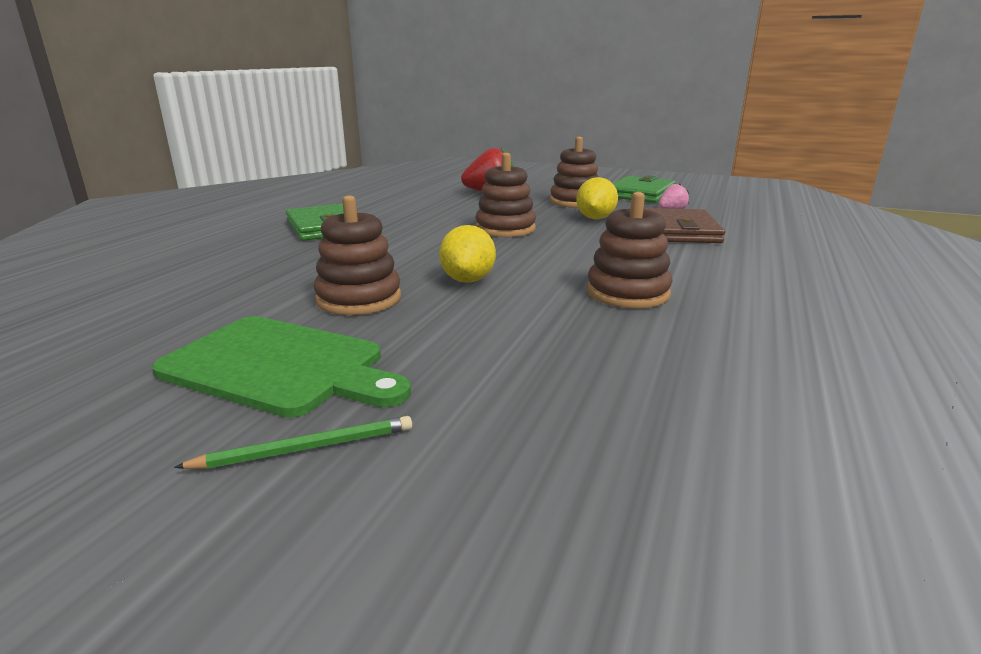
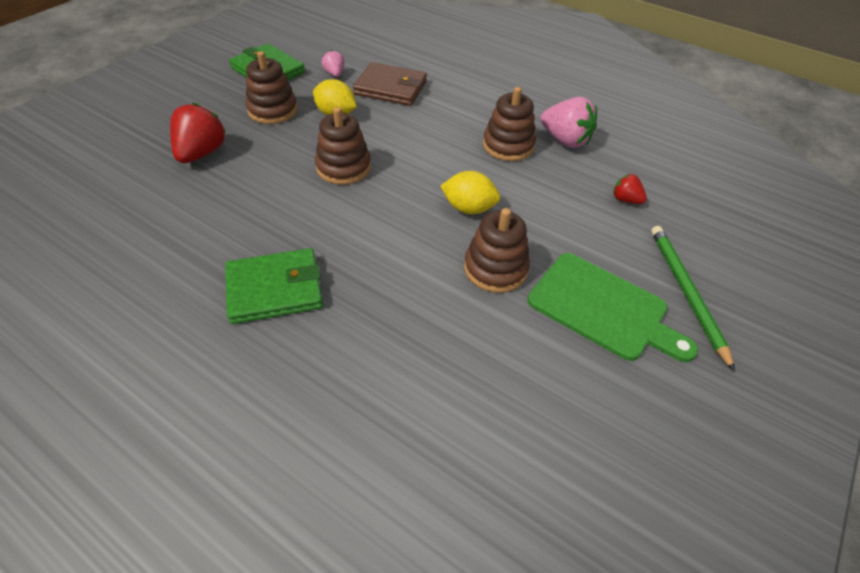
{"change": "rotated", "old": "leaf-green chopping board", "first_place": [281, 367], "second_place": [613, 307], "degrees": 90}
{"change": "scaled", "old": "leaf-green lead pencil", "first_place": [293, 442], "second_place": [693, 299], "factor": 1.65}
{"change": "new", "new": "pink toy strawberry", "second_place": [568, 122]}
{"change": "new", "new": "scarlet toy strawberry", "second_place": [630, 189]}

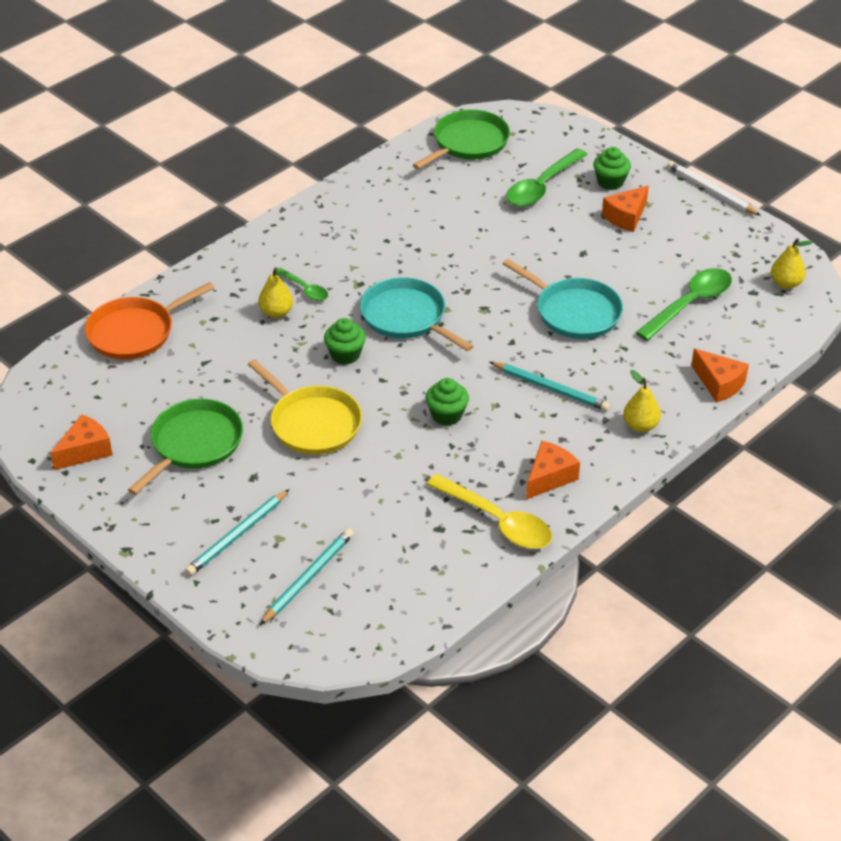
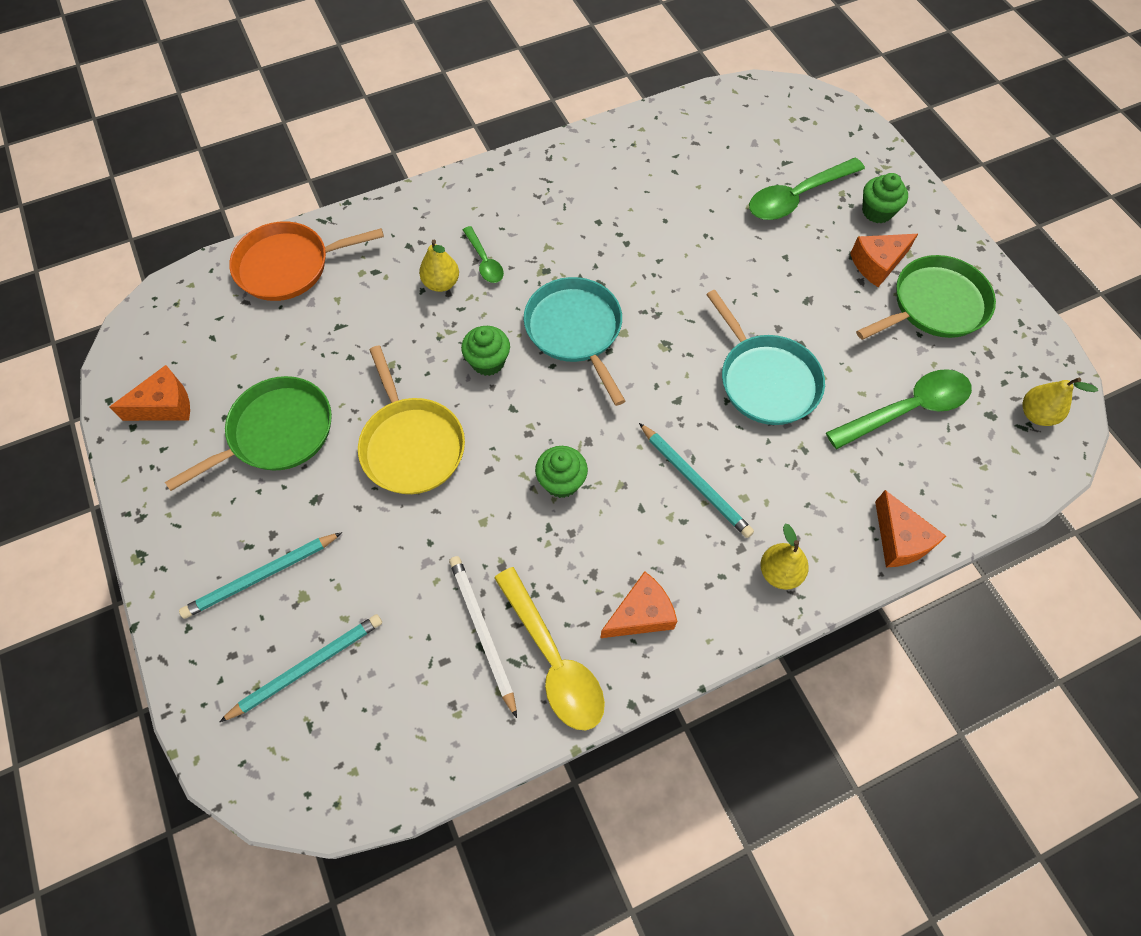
{"change": "shifted", "old": "leaf-green pan", "first_place": [461, 139], "second_place": [926, 297]}
{"change": "shifted", "old": "white lead pencil", "first_place": [714, 188], "second_place": [483, 637]}

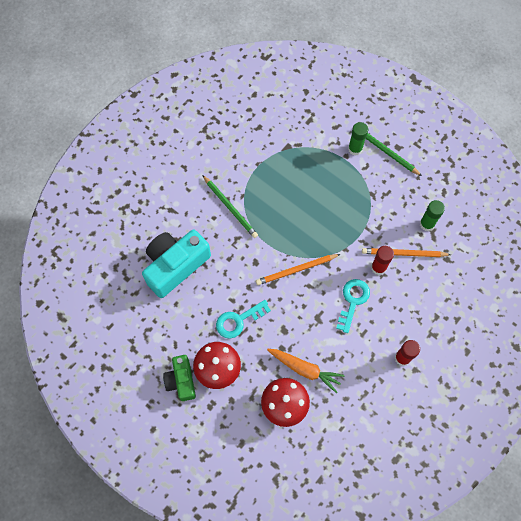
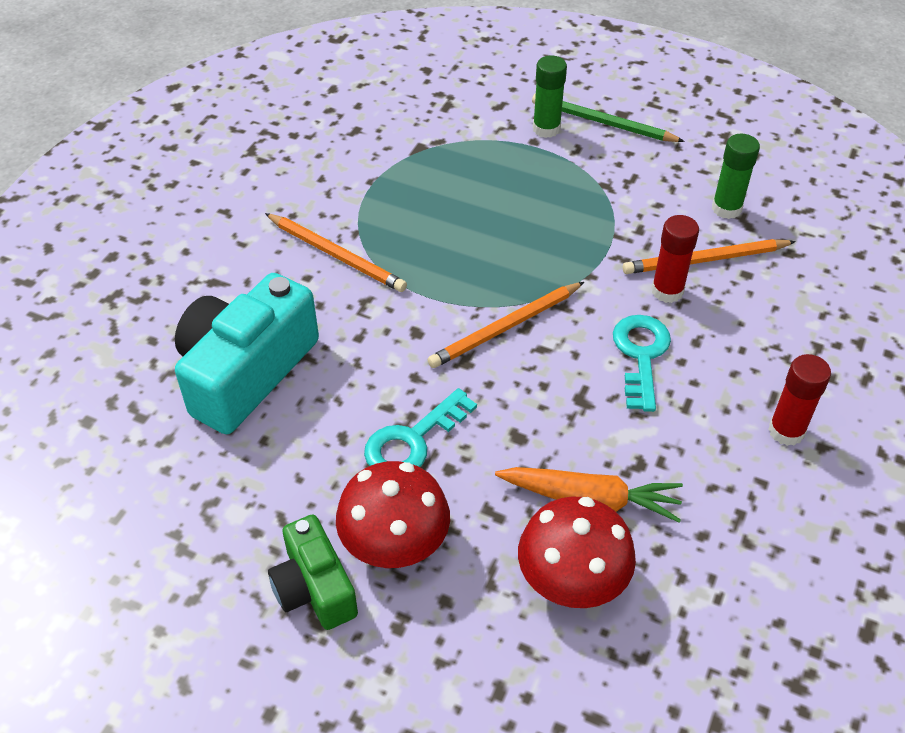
{"change": "repainted", "old": "leaf-green lead pencil", "new": "orange lead pencil", "first_place": [230, 206], "second_place": [336, 252]}

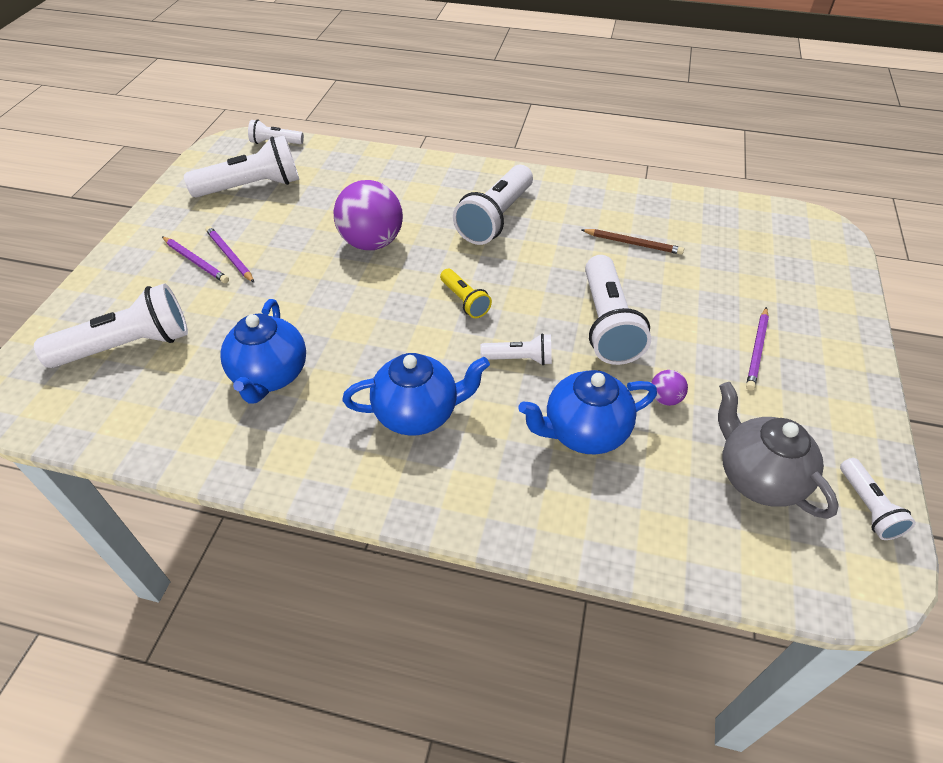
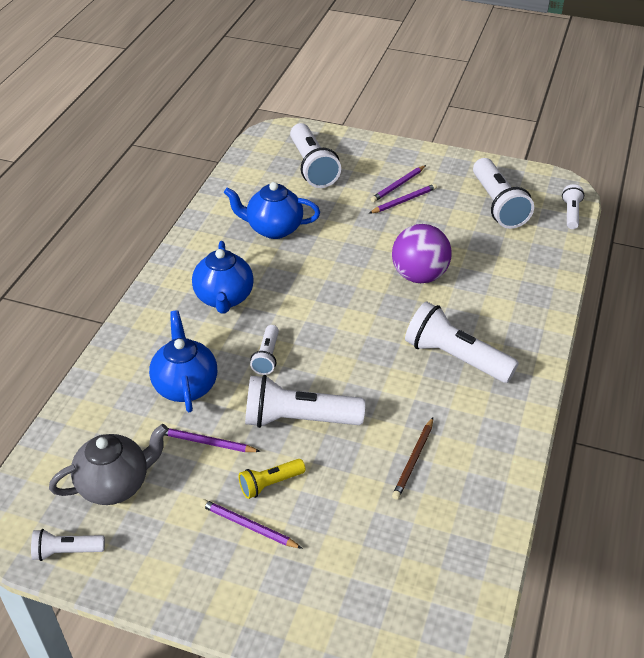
{"change": "shifted", "old": "golden flashlight", "first_place": [466, 293], "second_place": [272, 479]}
{"change": "swapped", "old": "royal purple ball", "new": "royal purple lead pencil", "first_place": [669, 388], "second_place": [213, 440]}

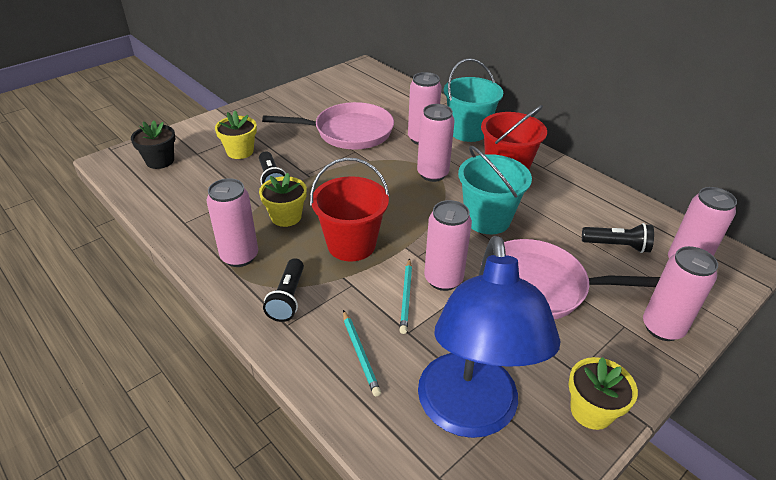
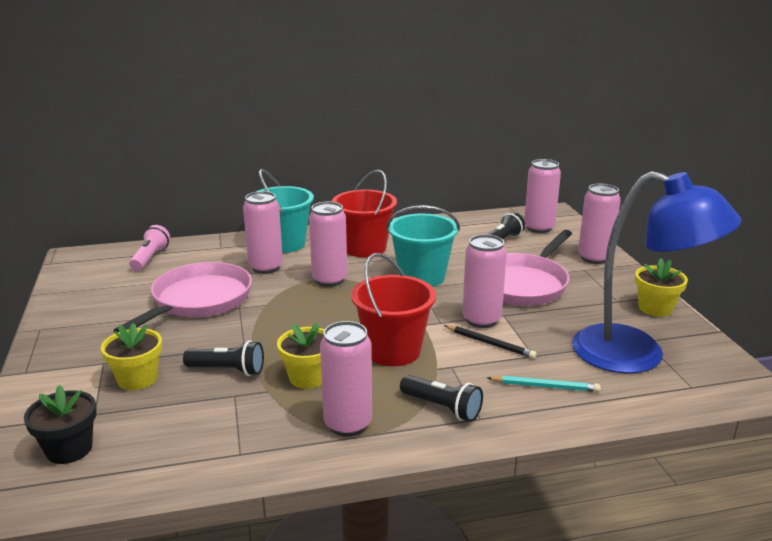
{"change": "repainted", "old": "turquoise lead pencil", "new": "ebony lead pencil", "first_place": [406, 296], "second_place": [490, 342]}
{"change": "new", "new": "pink flashlight", "second_place": [149, 248]}

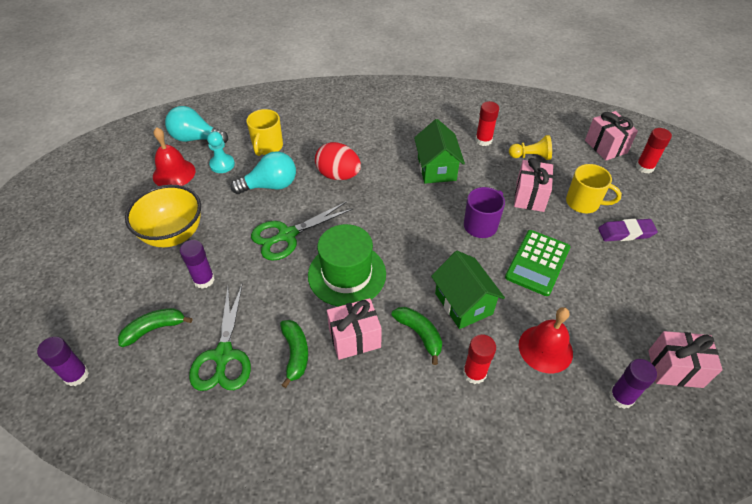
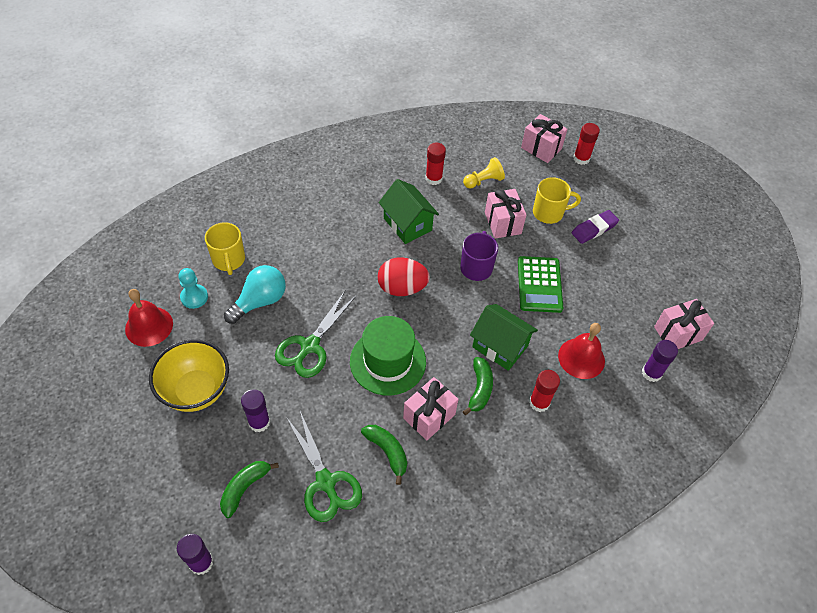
{"change": "gone", "old": "turquoise light bulb", "first_place": [196, 124]}
{"change": "shifted", "old": "scarlet toy egg", "first_place": [338, 161], "second_place": [404, 277]}
{"change": "rotated", "old": "leaf-green banana fruit", "first_place": [416, 336], "second_place": [478, 386], "degrees": 75}

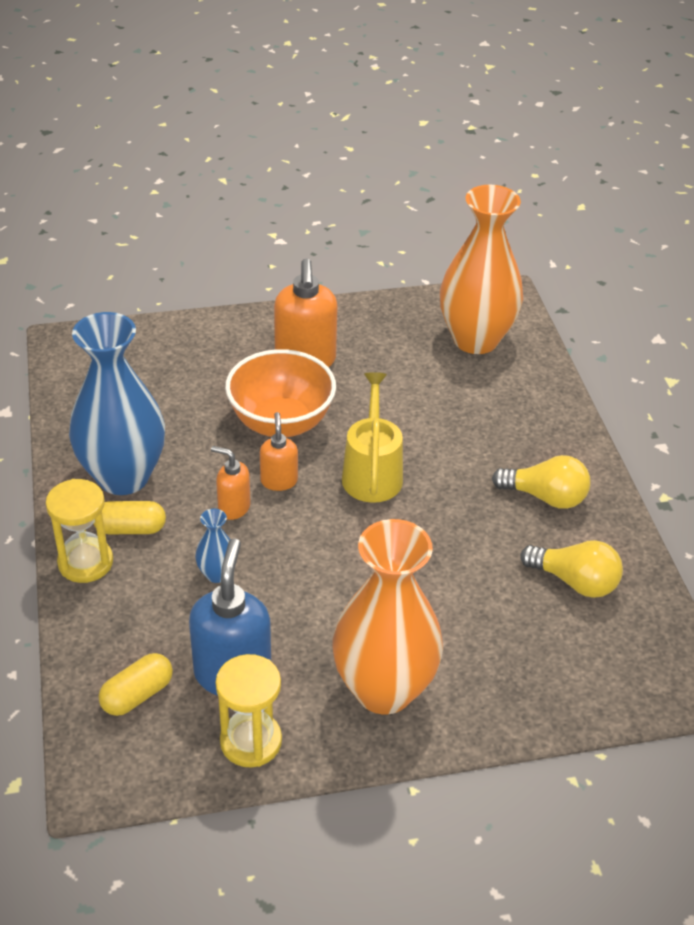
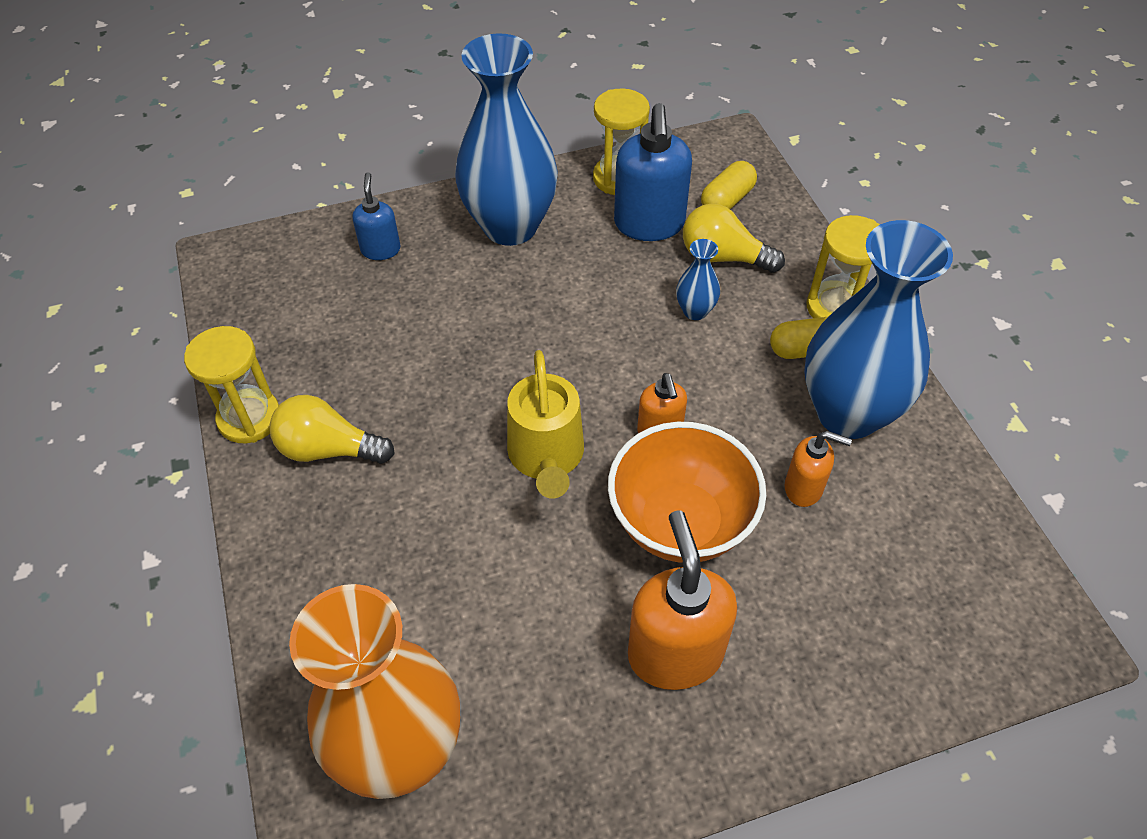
{"change": "shifted", "old": "orange soap pump", "first_place": [230, 483], "second_place": [818, 469]}
{"change": "repainted", "old": "orange flower vase", "new": "blue flower vase", "first_place": [388, 616], "second_place": [506, 139]}
{"change": "shifted", "old": "golden light bulb", "first_place": [571, 569], "second_place": [734, 238]}
{"change": "new", "new": "golden sandglass", "second_place": [231, 384]}
{"change": "new", "new": "blue soap pump", "second_place": [376, 216]}

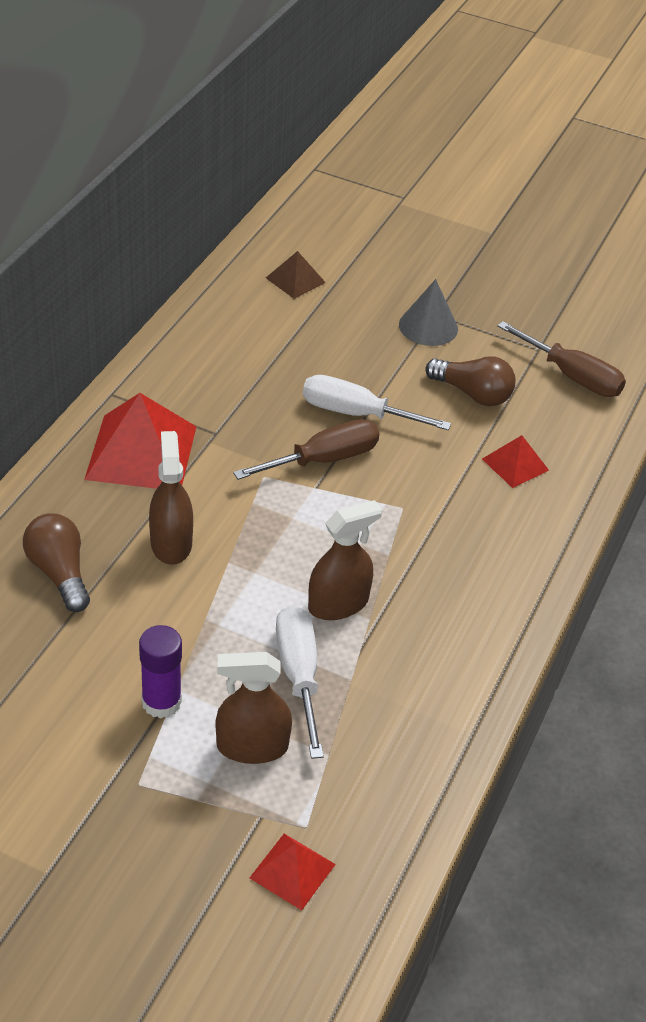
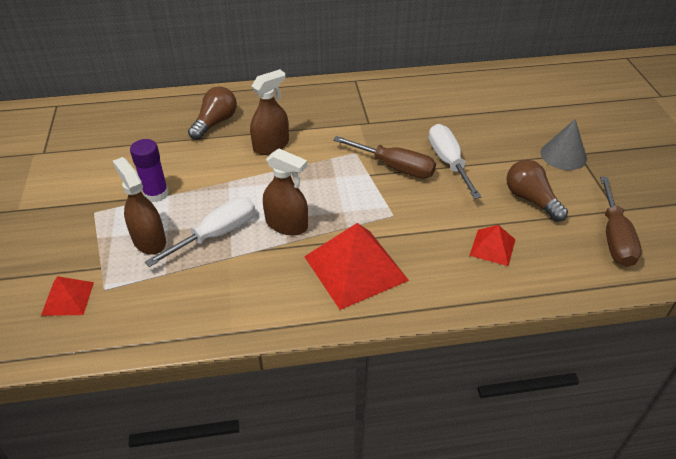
{"change": "shifted", "old": "scarlet pyramid", "first_place": [140, 441], "second_place": [356, 266]}
{"change": "gone", "old": "russet pyramid", "first_place": [296, 275]}
{"change": "rotated", "old": "russet light bulb", "first_place": [470, 381], "second_place": [537, 191], "degrees": 150}

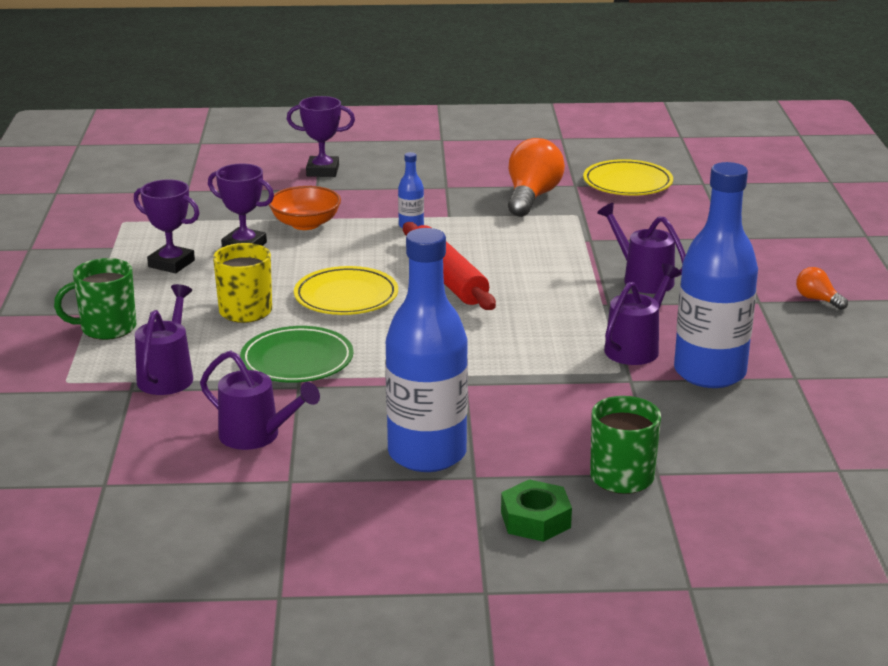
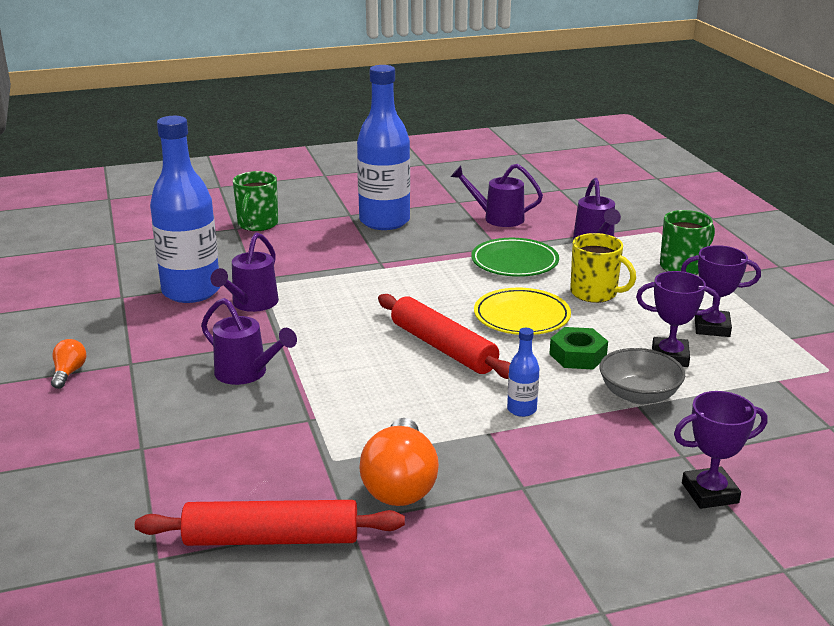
{"change": "repainted", "old": "orange bowl", "new": "ash-grey bowl", "first_place": [305, 208], "second_place": [642, 376]}
{"change": "shifted", "old": "leaf-green hexagon nut", "first_place": [536, 510], "second_place": [578, 348]}
{"change": "swapped", "old": "golden dinner plate", "new": "scarlet rolling pin", "first_place": [628, 177], "second_place": [270, 523]}
{"change": "rotated", "old": "orange light bulb", "first_place": [822, 288], "second_place": [68, 364], "degrees": -120}

